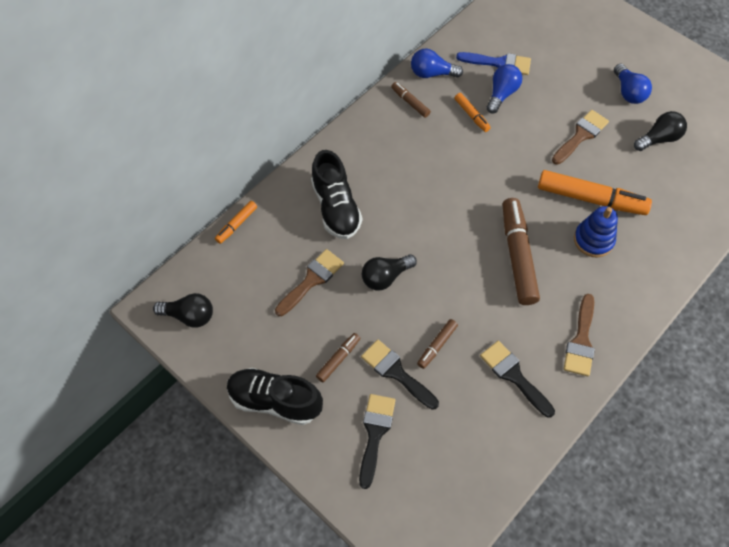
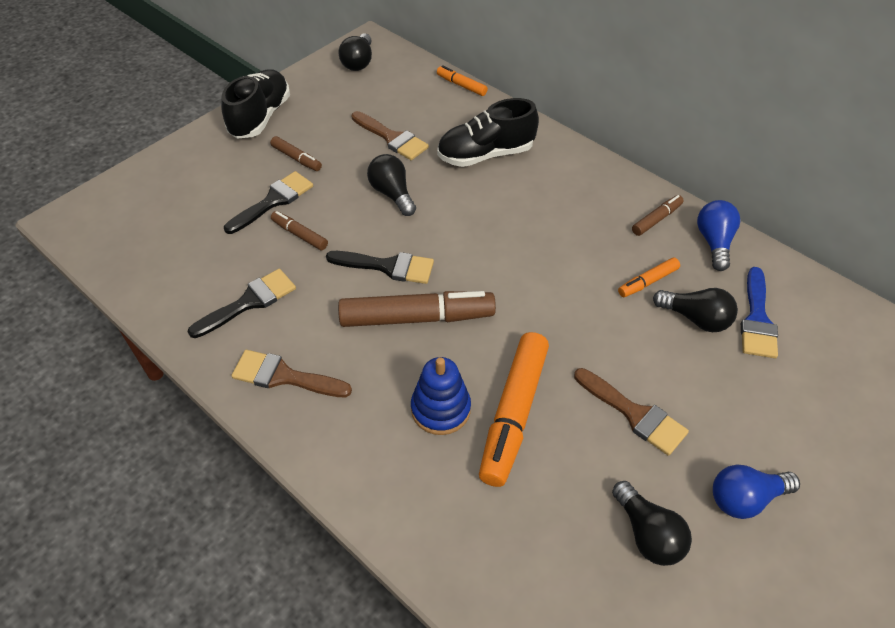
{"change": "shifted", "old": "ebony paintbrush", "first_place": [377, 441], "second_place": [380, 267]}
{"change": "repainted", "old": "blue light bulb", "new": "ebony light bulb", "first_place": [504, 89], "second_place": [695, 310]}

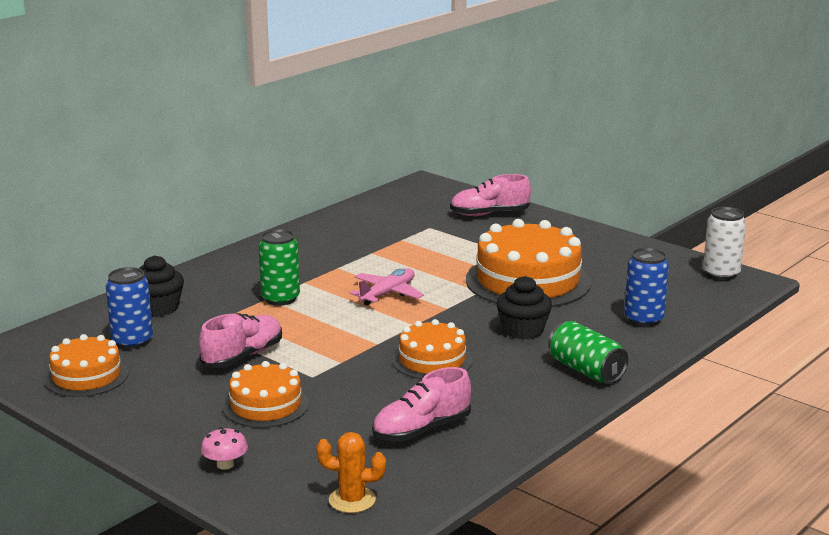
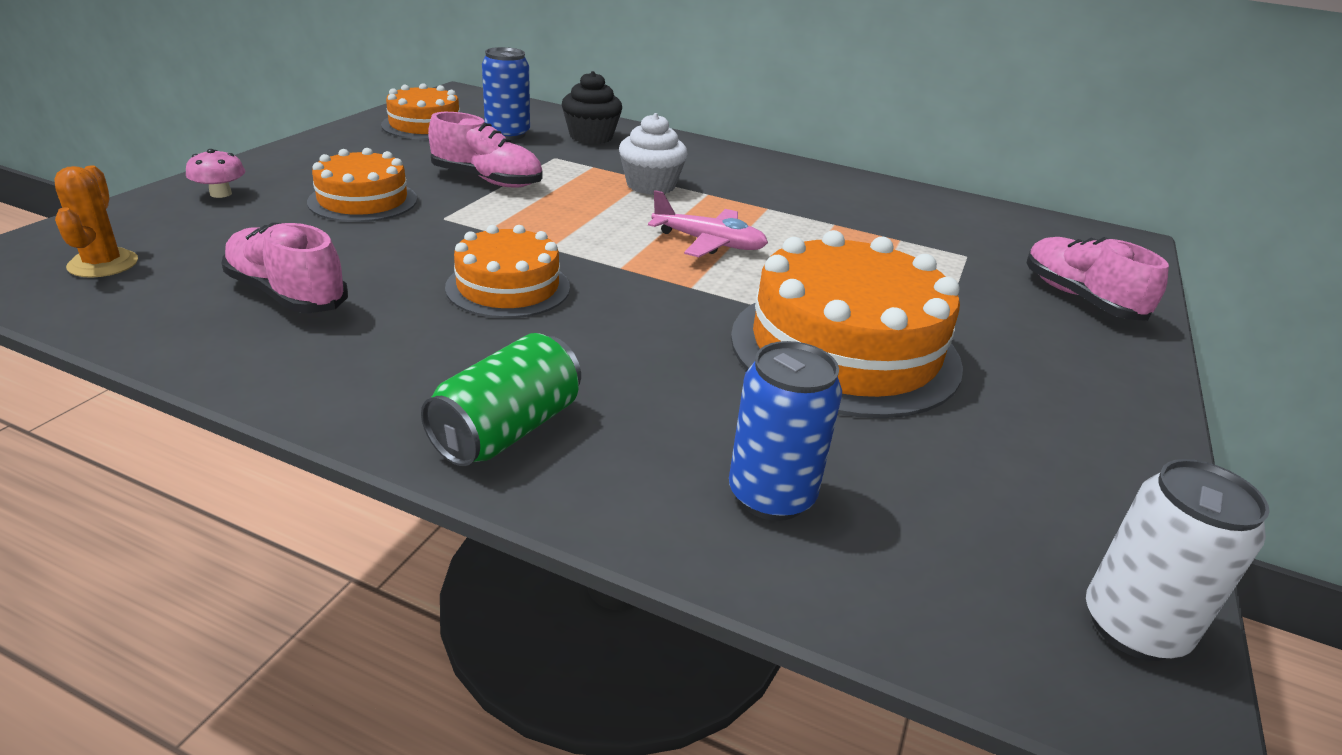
{"change": "swapped", "old": "leaf-green soda can", "new": "white cupcake", "first_place": [279, 267], "second_place": [653, 154]}
{"change": "gone", "old": "ebony cupcake", "first_place": [524, 307]}

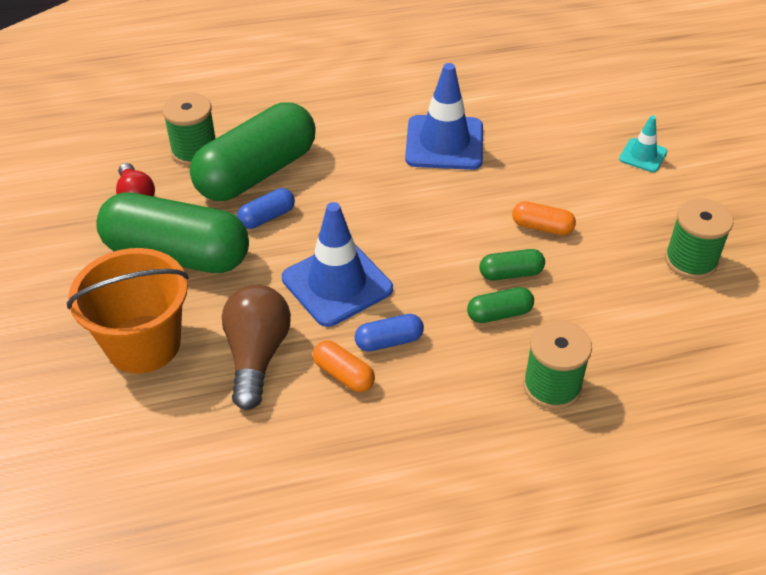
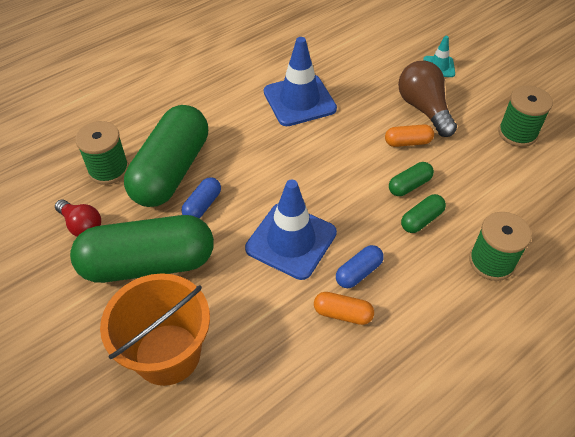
{"change": "shifted", "old": "russet light bulb", "first_place": [256, 347], "second_place": [427, 99]}

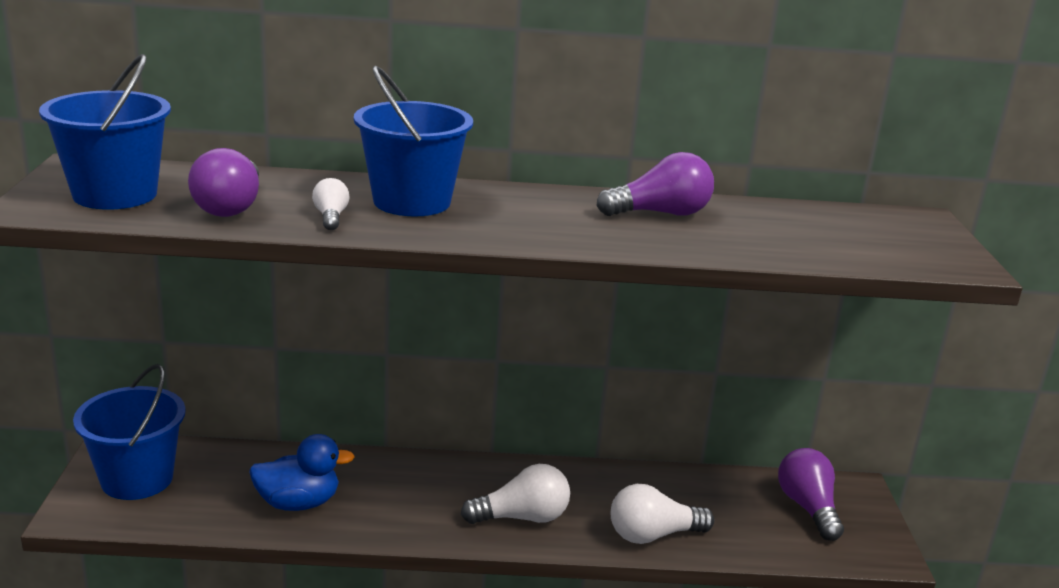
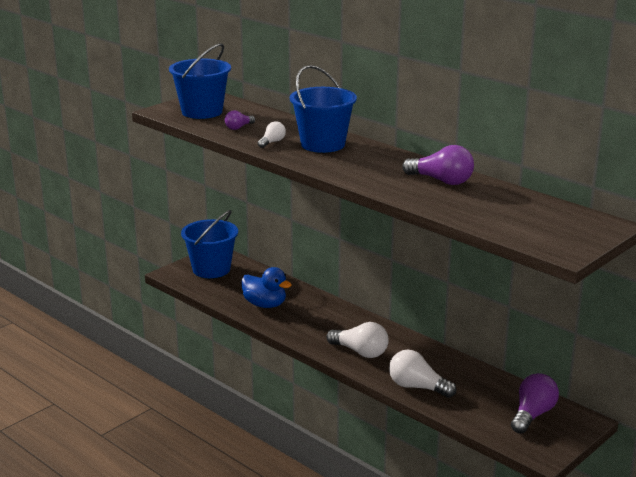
{"change": "scaled", "old": "royal purple light bulb", "first_place": [223, 182], "second_place": [240, 120], "factor": 0.55}

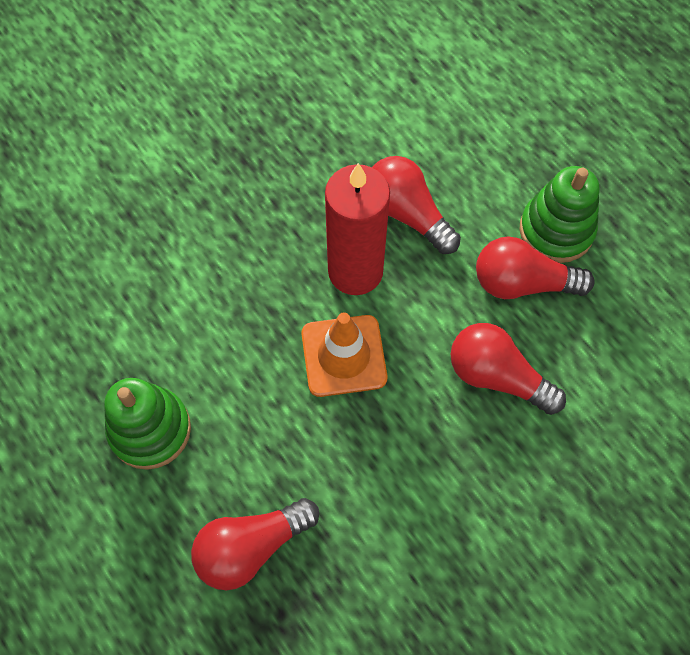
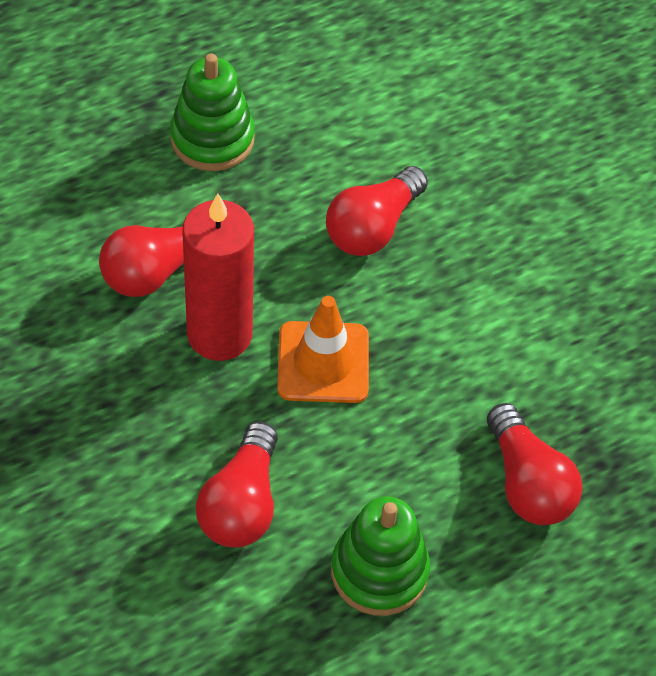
{"change": "shifted", "old": "scarlet light bulb", "first_place": [535, 267], "second_place": [237, 484]}

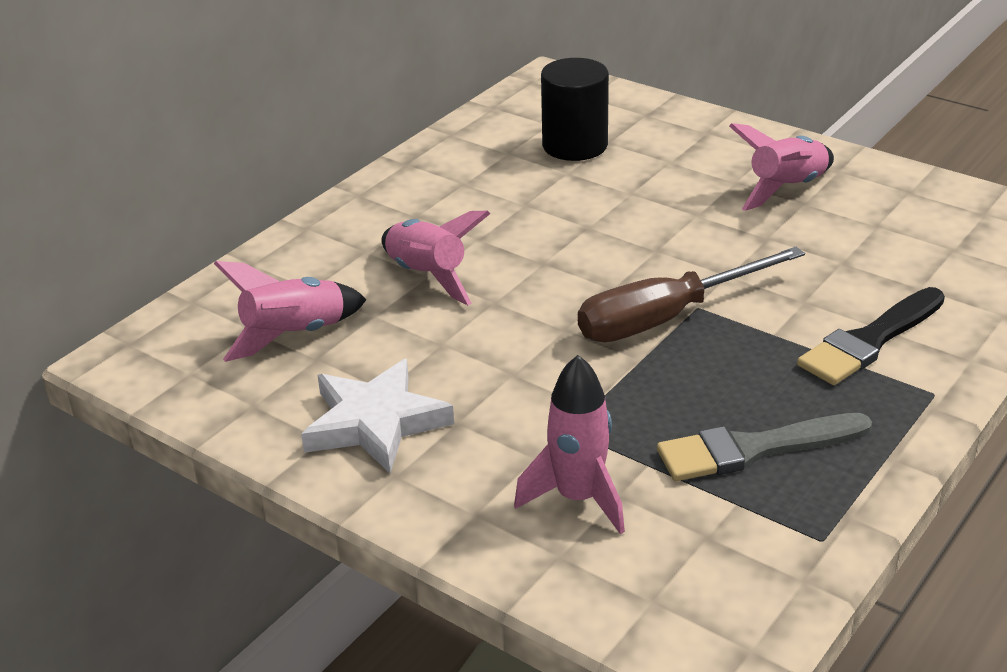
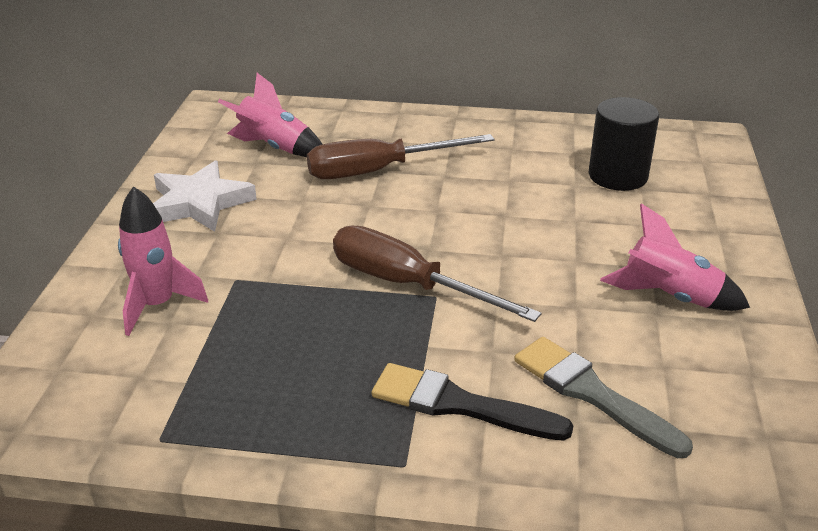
{"change": "swapped", "old": "pink spaceship", "new": "russet hand screwdriver", "first_place": [435, 258], "second_place": [401, 156]}
{"change": "shifted", "old": "ash-grey paintbrush", "first_place": [764, 447], "second_place": [603, 397]}

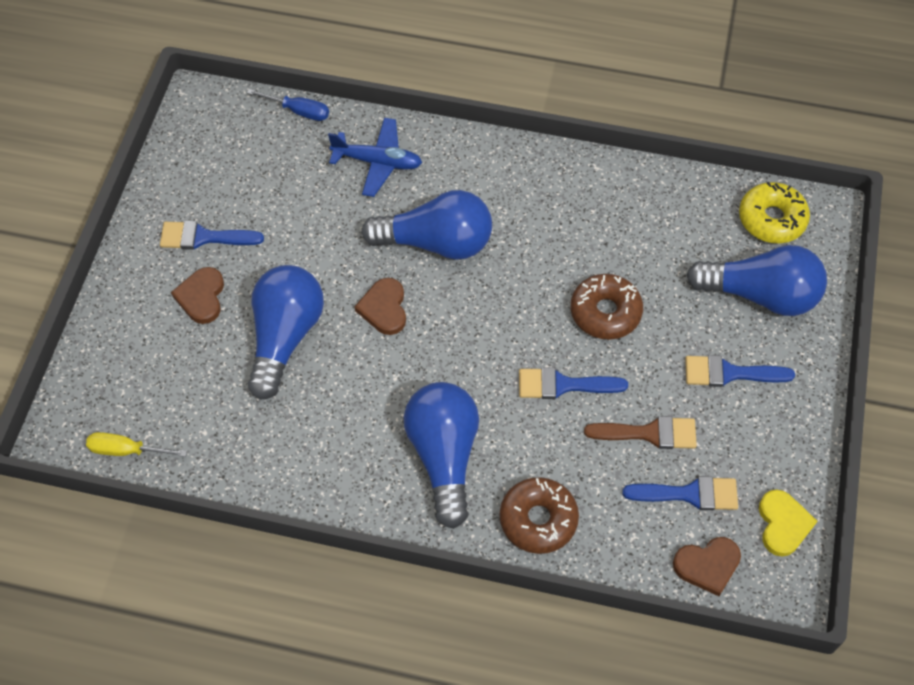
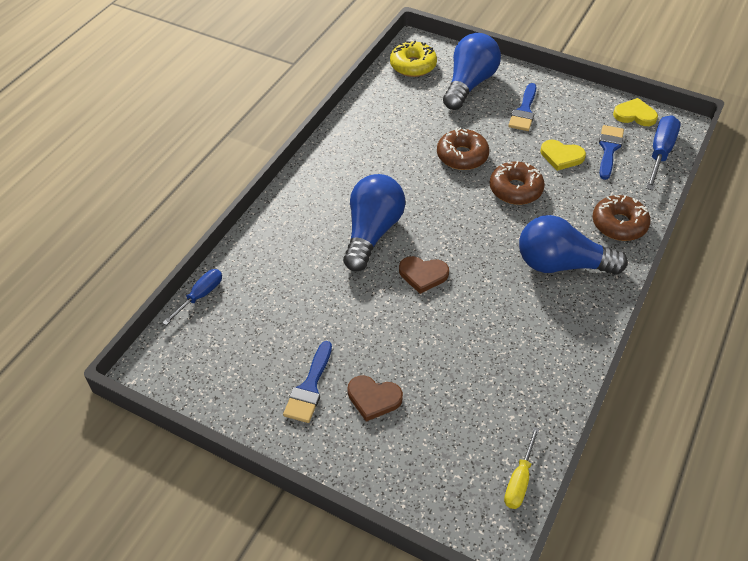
{"change": "gone", "old": "blue light bulb", "first_place": [286, 332]}
{"change": "gone", "old": "blue plane", "first_place": [375, 157]}
{"change": "swapped", "old": "blue paintbrush", "new": "russet doughnut", "first_place": [573, 383], "second_place": [517, 183]}
{"change": "swapped", "old": "russet paintbrush", "new": "golden heart shape", "first_place": [640, 432], "second_place": [563, 155]}
{"change": "swapped", "old": "russet heart shape", "new": "blue hand screwdriver", "first_place": [707, 566], "second_place": [663, 152]}

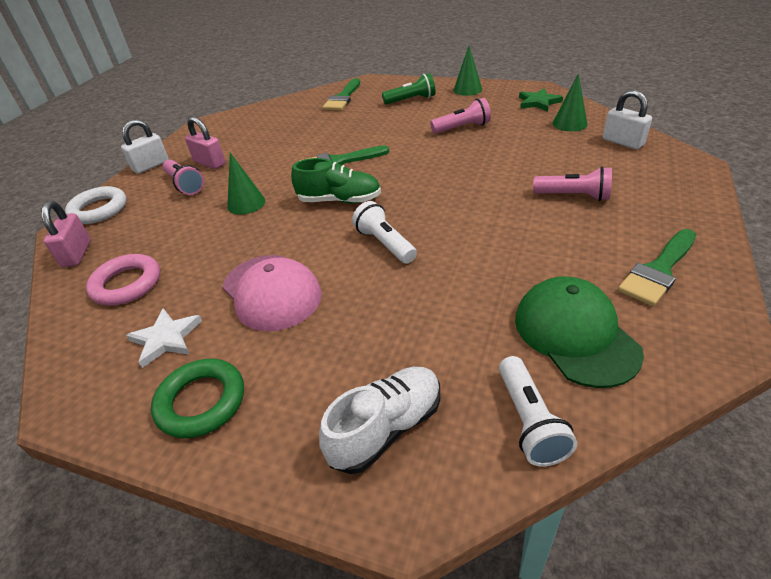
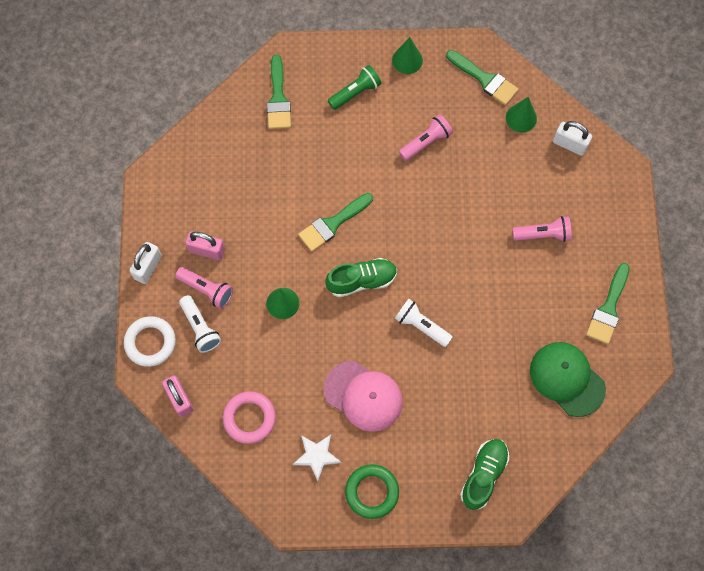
{"change": "repainted", "old": "white sneaker", "new": "leaf-green sneaker", "first_place": [379, 420], "second_place": [484, 474]}
{"change": "shifted", "old": "white flashlight", "first_place": [538, 411], "second_place": [200, 324]}
{"change": "swapped", "old": "leaf-green five-pointed star", "new": "leaf-green paintbrush", "first_place": [541, 100], "second_place": [482, 77]}

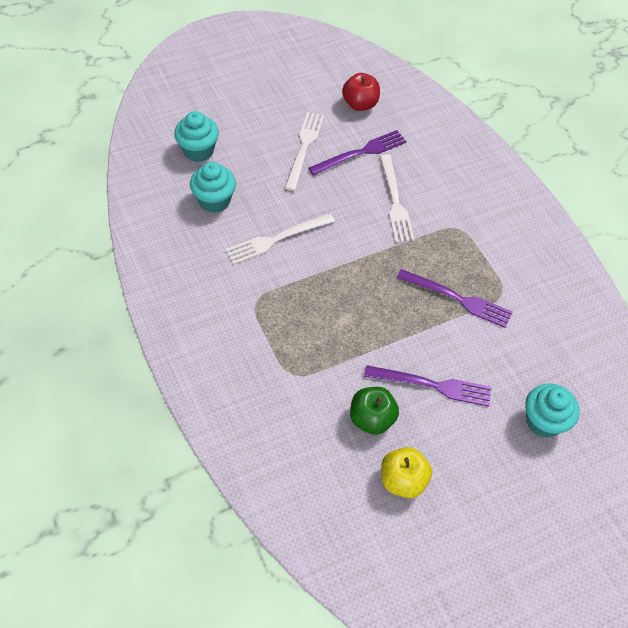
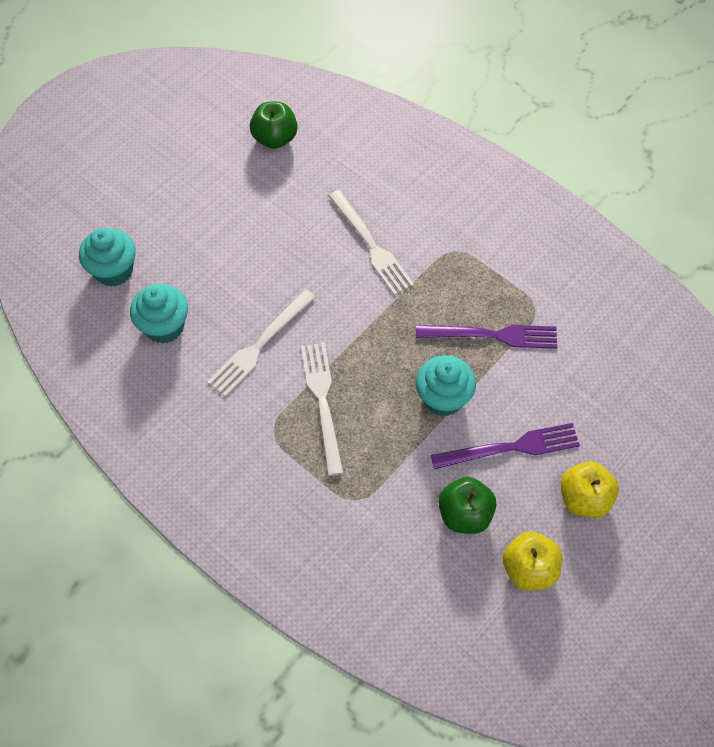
{"change": "shifted", "old": "white table fork", "first_place": [304, 151], "second_place": [322, 409]}
{"change": "gone", "old": "royal purple table fork", "first_place": [358, 153]}
{"change": "repainted", "old": "scarlet apple fruit", "new": "leaf-green apple fruit", "first_place": [361, 92], "second_place": [274, 125]}
{"change": "shifted", "old": "turquoise cupcake", "first_place": [552, 410], "second_place": [446, 385]}
{"change": "new", "new": "golden apple fruit", "second_place": [590, 490]}

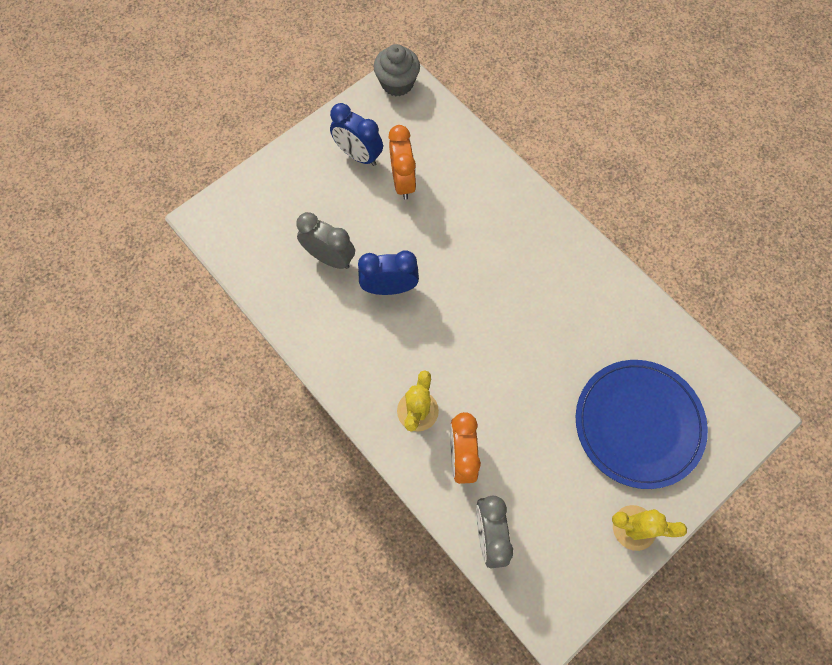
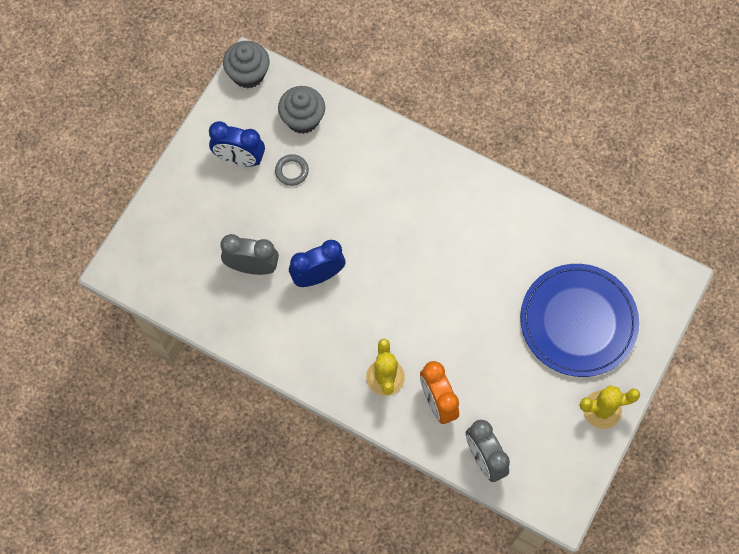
{"change": "swapped", "old": "orange bedside clock", "new": "ash-grey torus", "first_place": [402, 162], "second_place": [292, 170]}
{"change": "new", "new": "ash-grey cupcake", "second_place": [301, 110]}

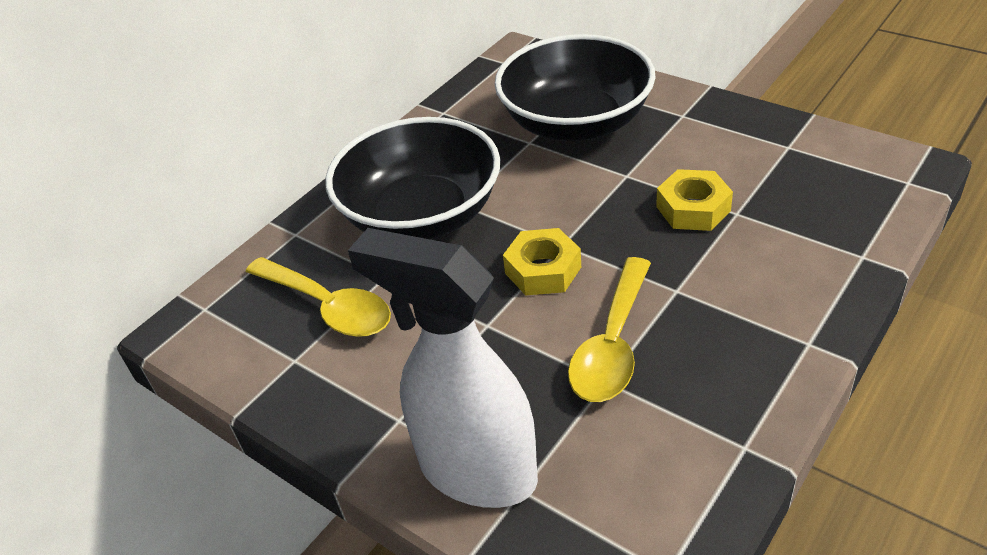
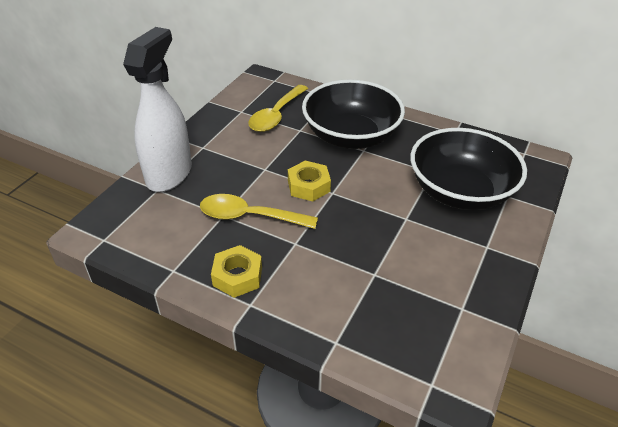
{"change": "shifted", "old": "golden hexagon nut", "first_place": [694, 200], "second_place": [236, 271]}

